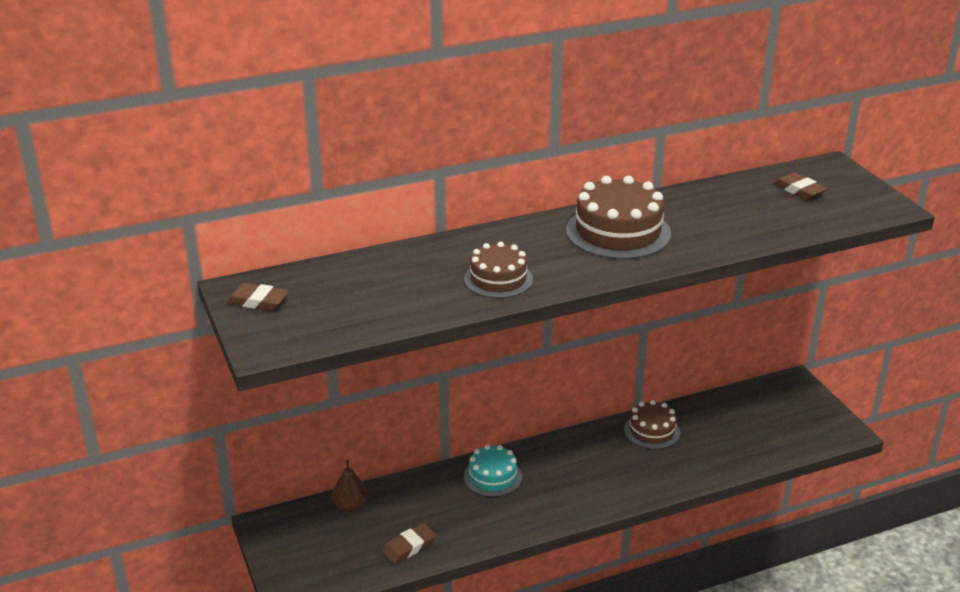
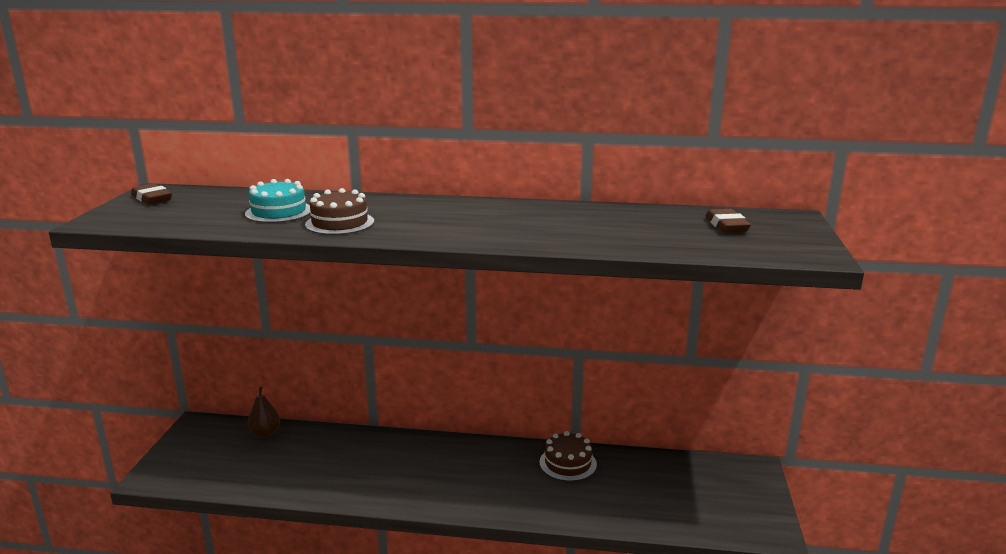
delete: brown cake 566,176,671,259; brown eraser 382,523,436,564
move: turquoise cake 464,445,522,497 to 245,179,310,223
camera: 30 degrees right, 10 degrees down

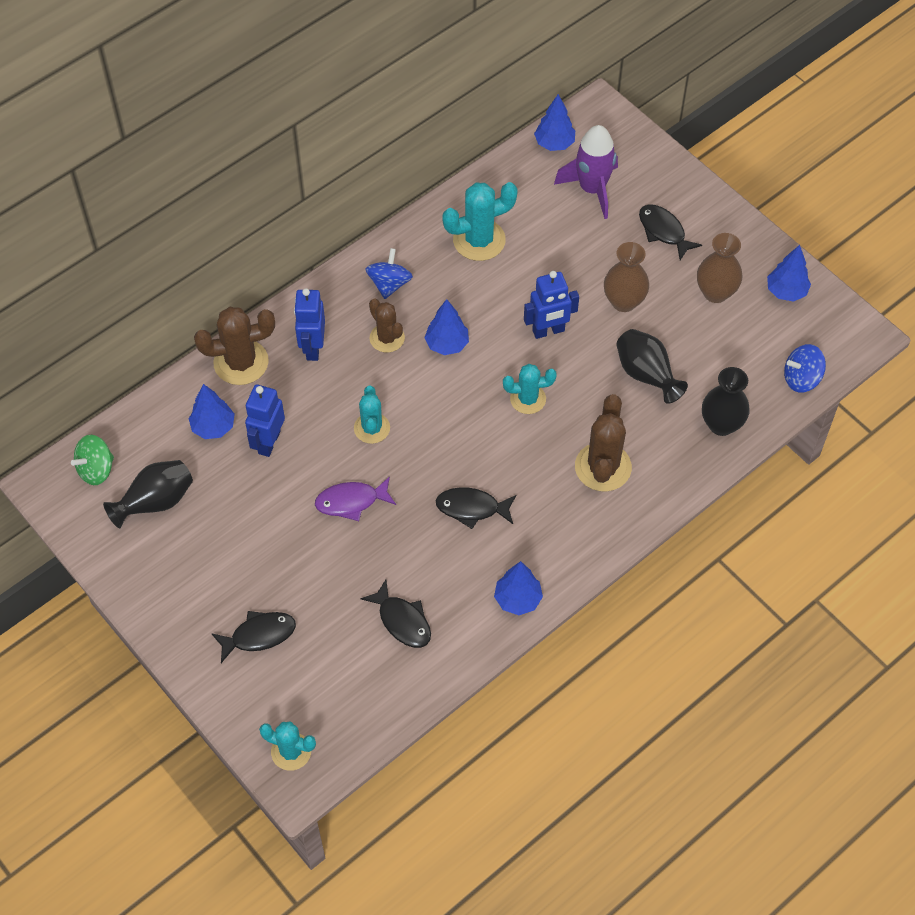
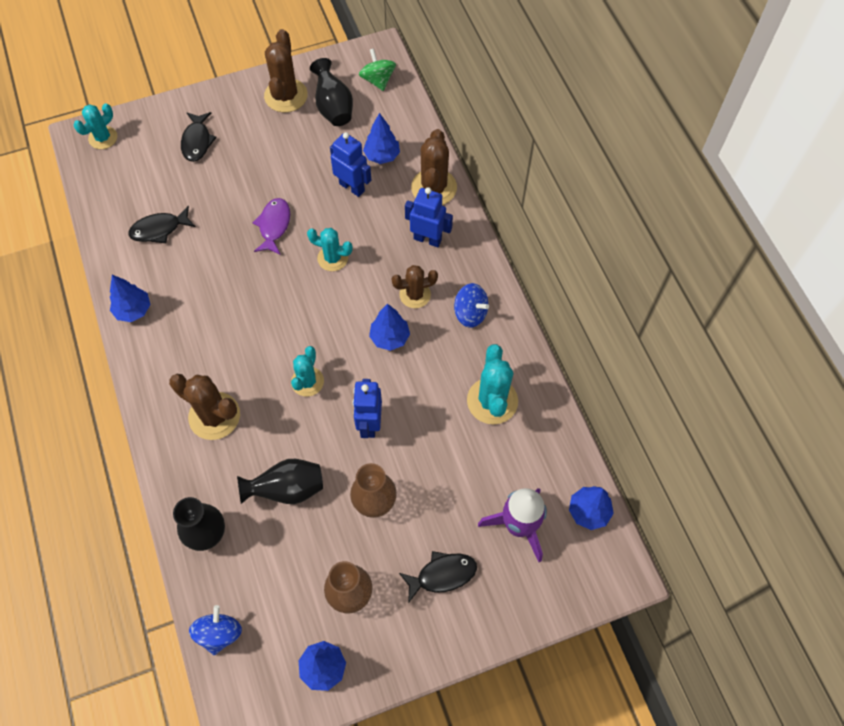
delete: black fish 436,487,516,529
insert: brown cactus 264,29,308,112
camera: 110 degrees right, 5 degrees up

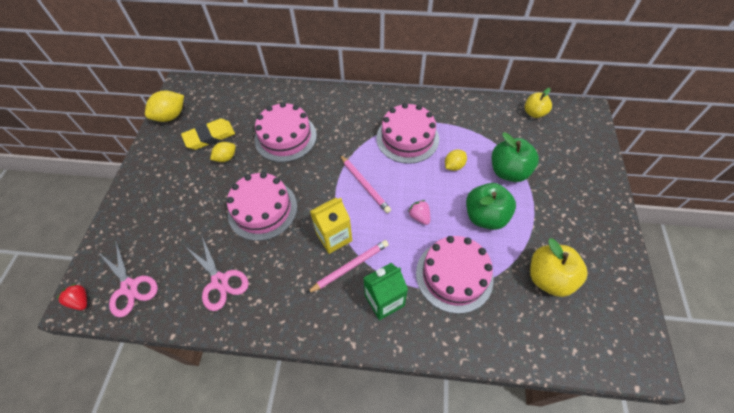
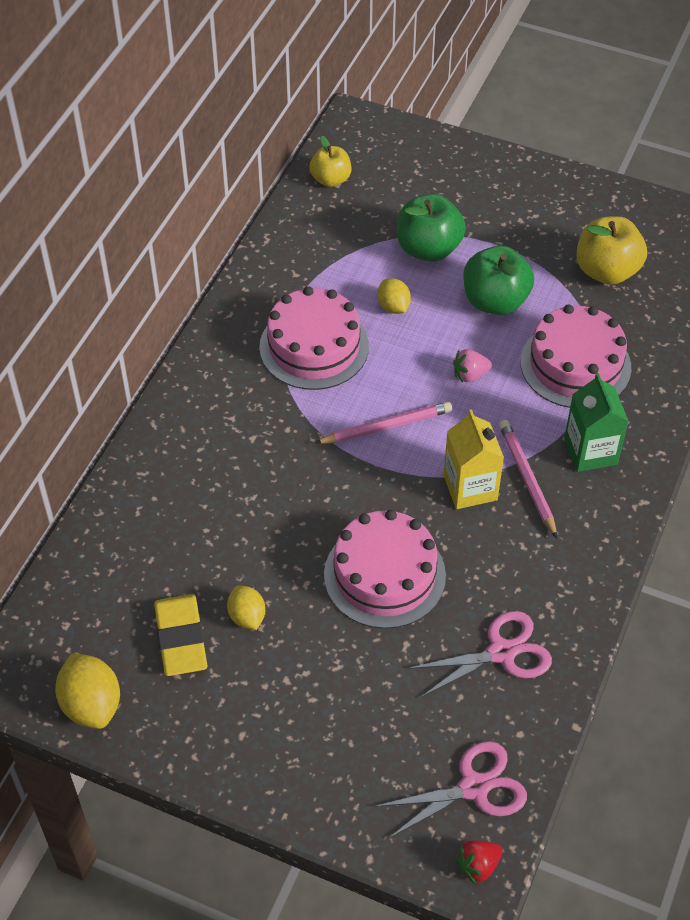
delete: pink cake 255,102,317,162
camera: 75 degrees left, 5 degrees down

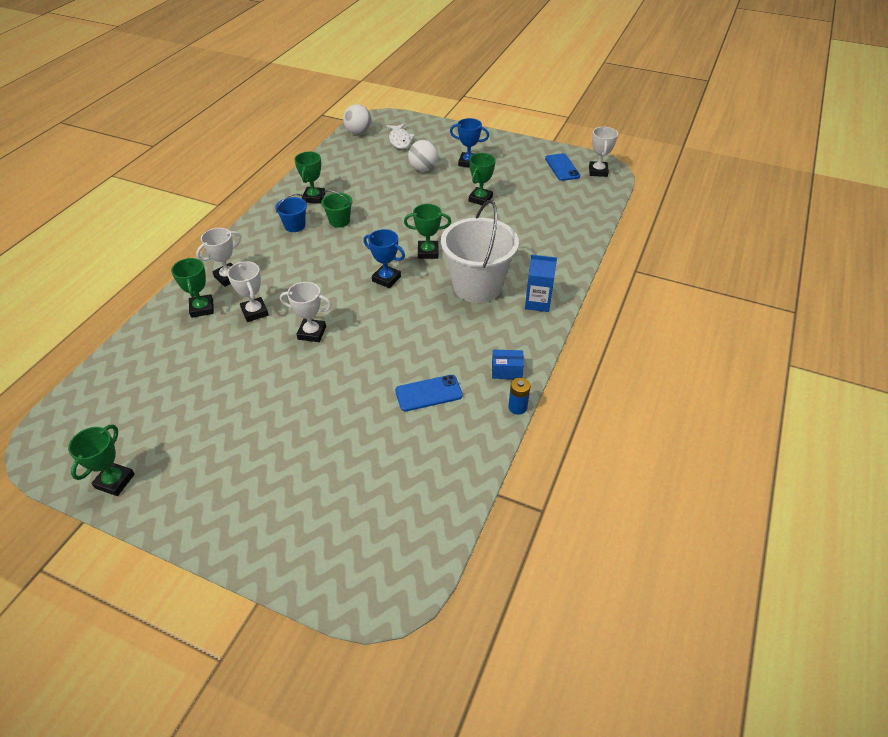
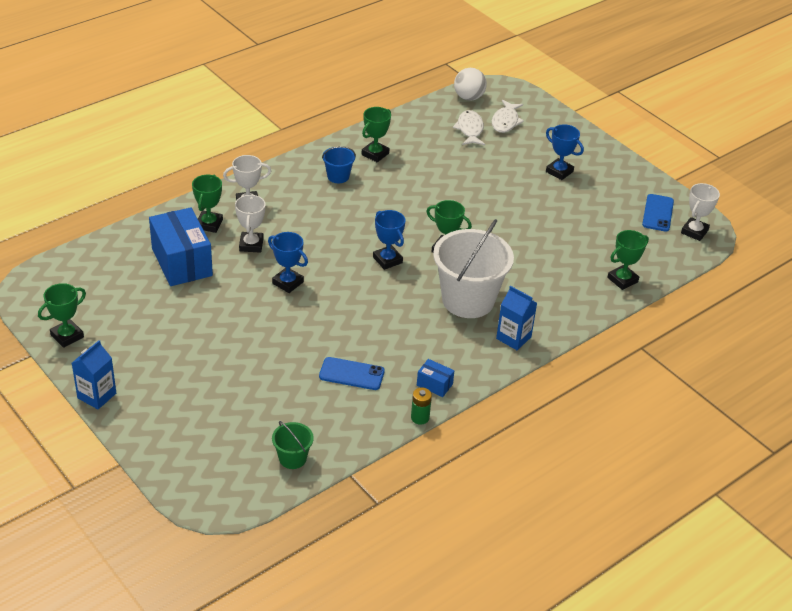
delete: white ball 408,140,438,172
insert: white fish 453,110,485,145; blue box 149,207,213,286; blue carton 72,340,116,409
move: green trophy 469,153,496,205 to 607,230,649,290; green bucket 321,190,353,228 to 272,421,314,469
recolor: white trophy 280,282,332,342 to blue trophy 268,232,308,293; blue battery 508,377,530,415 to green battery 411,387,432,425
camera: 25 degrees right, 5 degrees down

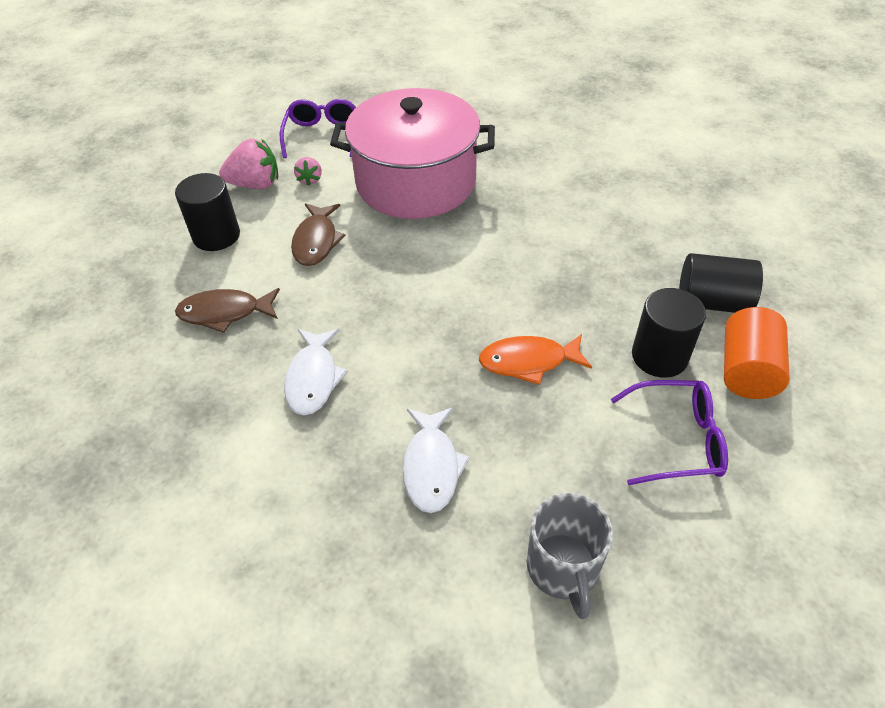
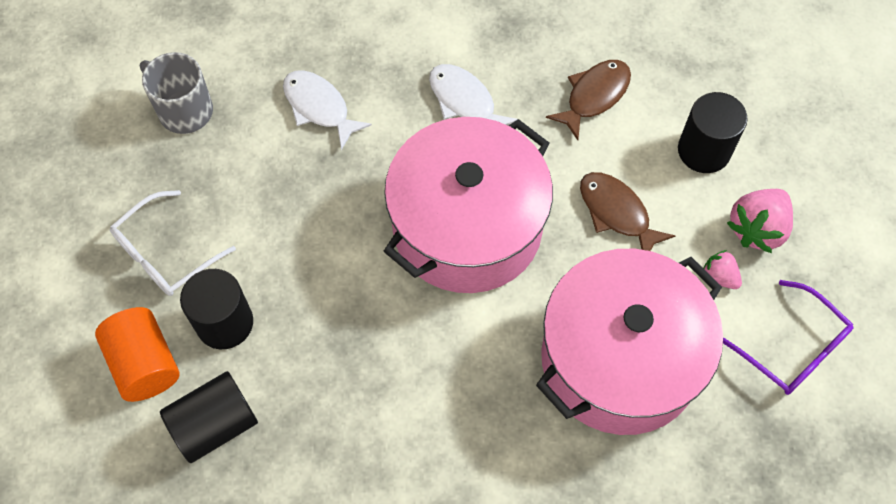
delete: orange fish 479,334,592,385
insert: pink pot 384,117,553,293
recolor: purple glasses 611,380,728,485 to white glasses 110,190,236,296
camera: 135 degrees right, 15 degrees up

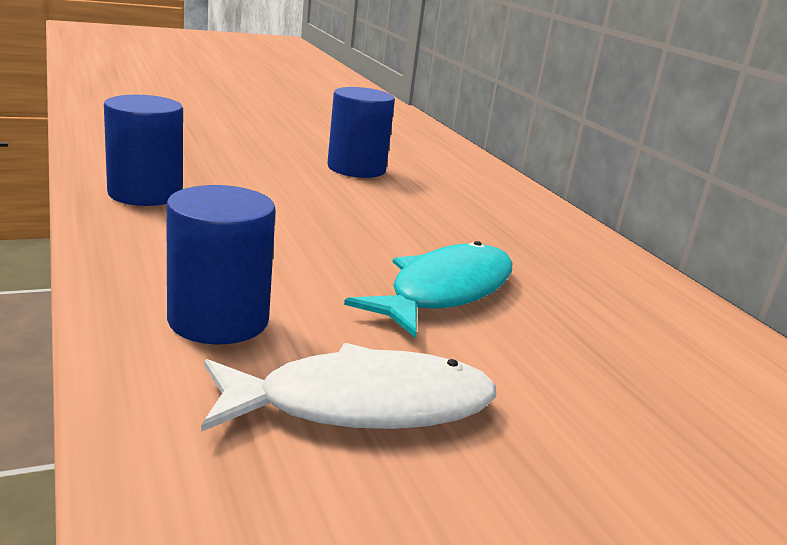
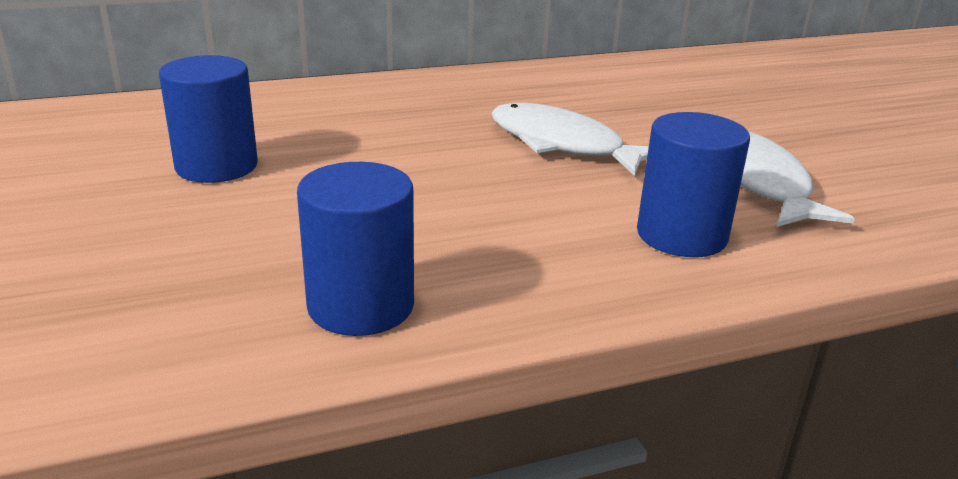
recolor: turquoise fish 344,241,512,338 to white fish 491,103,649,176
camera: 85 degrees left, 5 degrees up

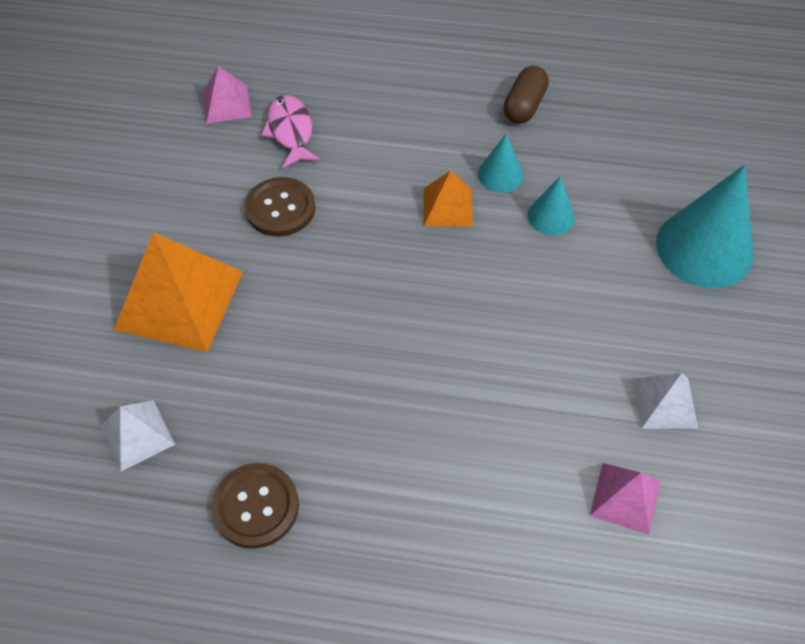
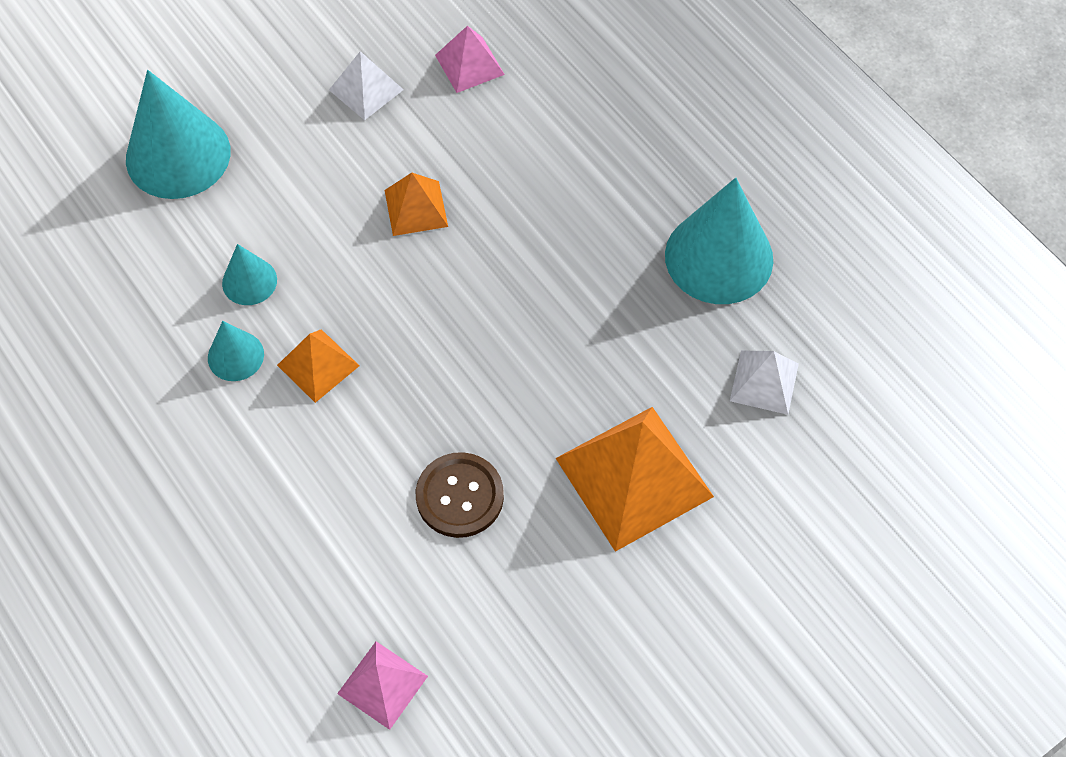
delete: brown capsule 504,66,549,124; pink fish 261,95,321,169
insert: orange pyramid 385,173,448,236
replace: brown button 212,463,299,549 to turquoise cone 665,178,773,304
camera: 135 degrees left, 5 degrees up

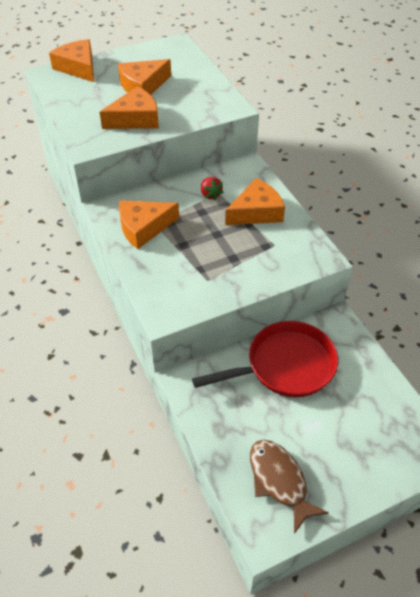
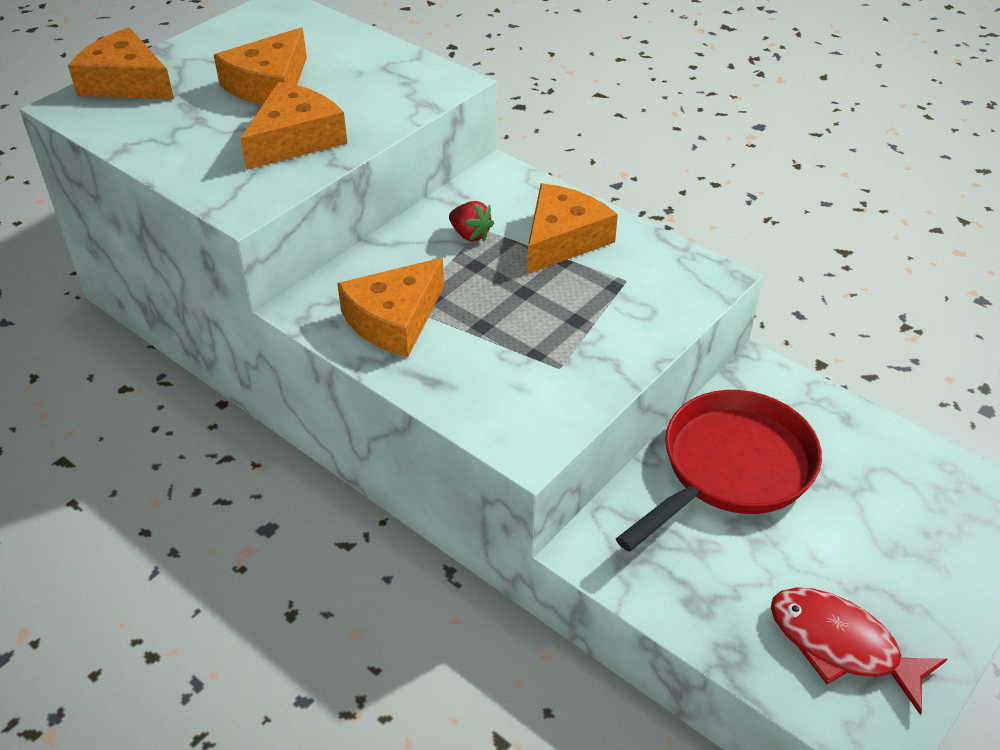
recolor: brown fish 250,440,329,534 to red fish 771,587,947,715
camera: 25 degrees left, 5 degrees down

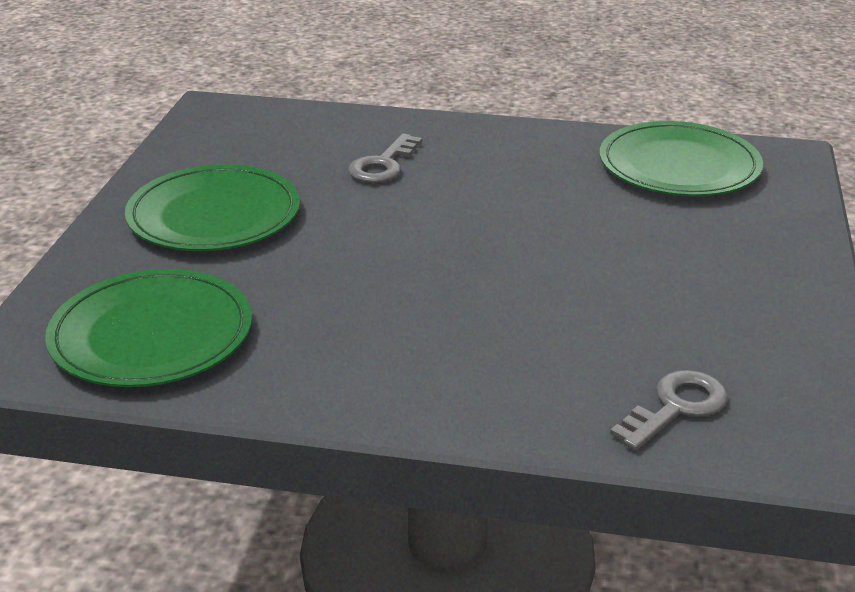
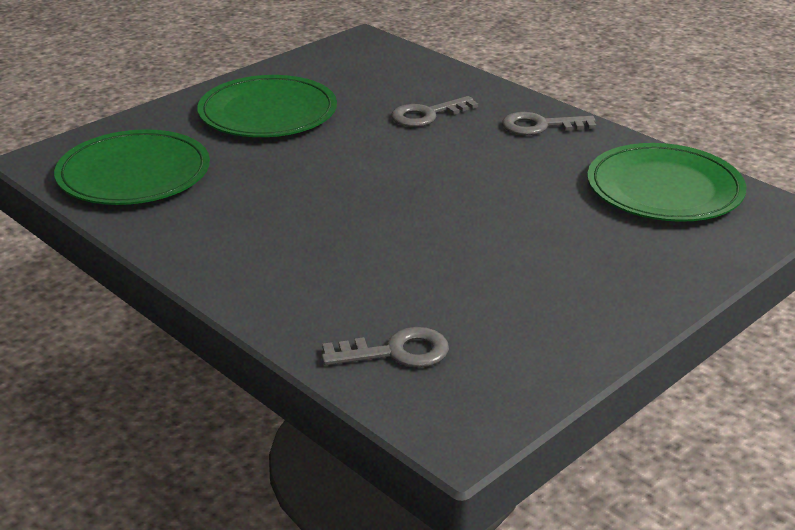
insert: grey key 502,112,596,135
camera: 35 degrees right, 0 degrees up

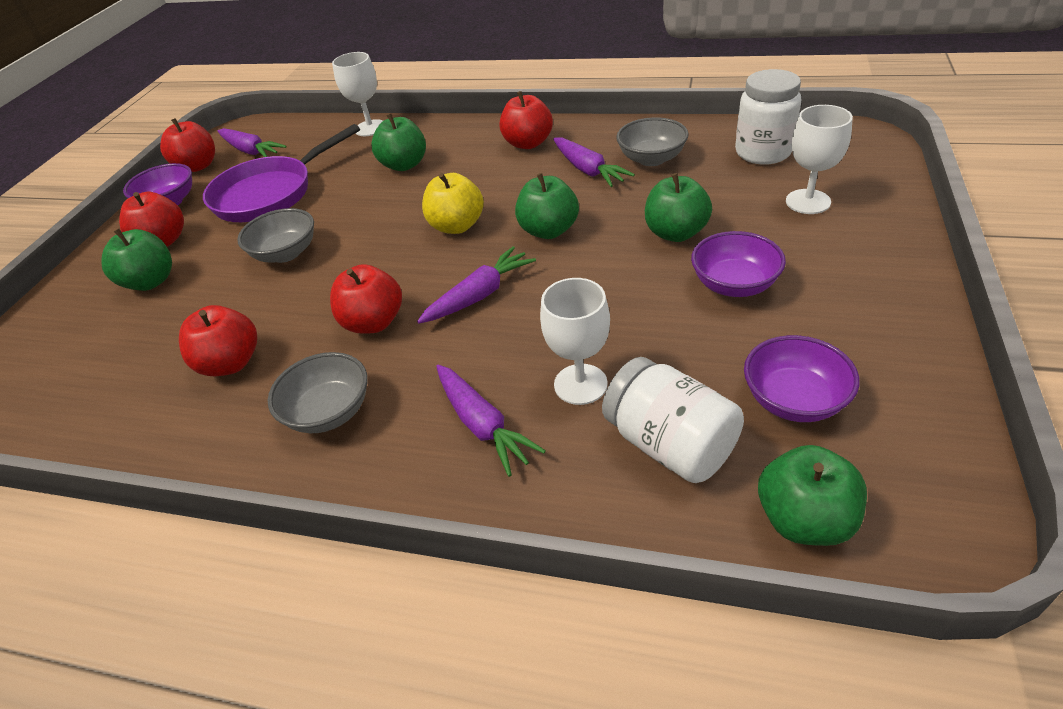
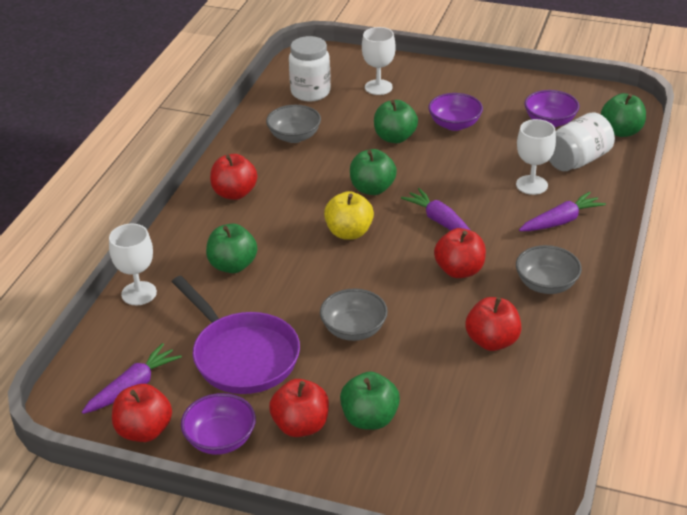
delete: purple carrot 553,137,635,187
camera: 90 degrees left, 5 degrees down

